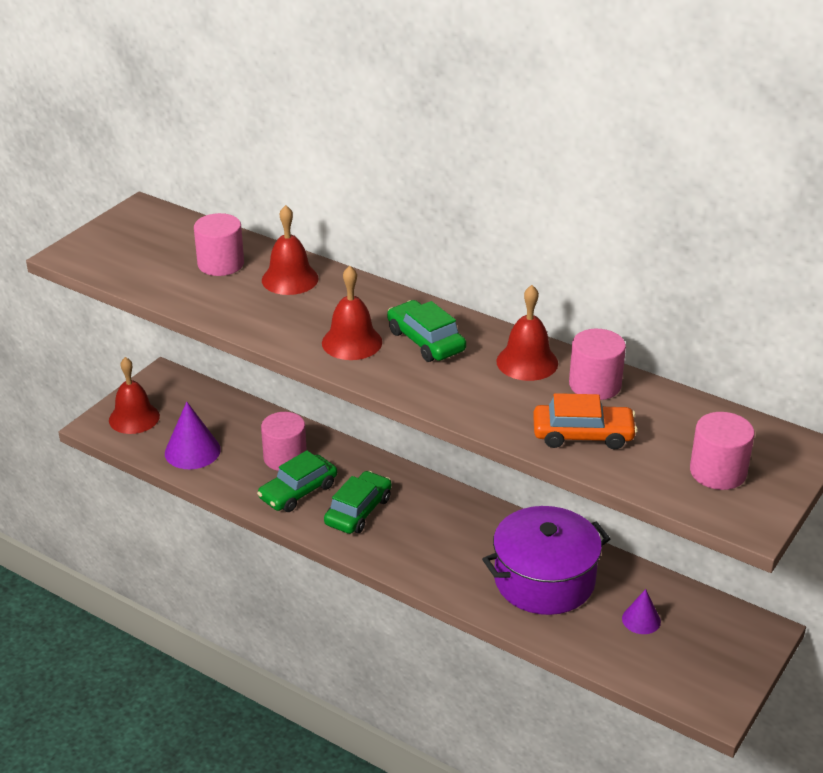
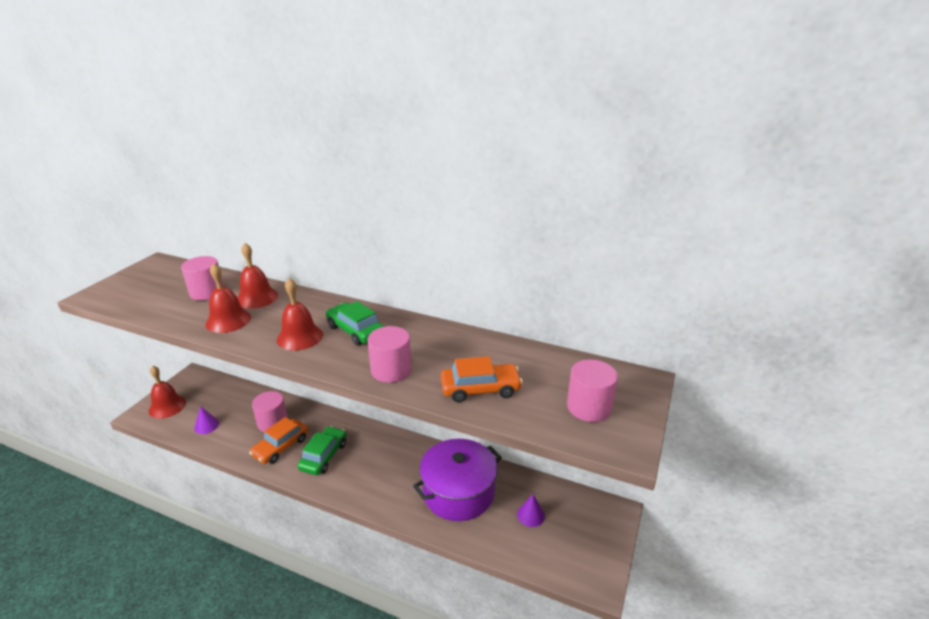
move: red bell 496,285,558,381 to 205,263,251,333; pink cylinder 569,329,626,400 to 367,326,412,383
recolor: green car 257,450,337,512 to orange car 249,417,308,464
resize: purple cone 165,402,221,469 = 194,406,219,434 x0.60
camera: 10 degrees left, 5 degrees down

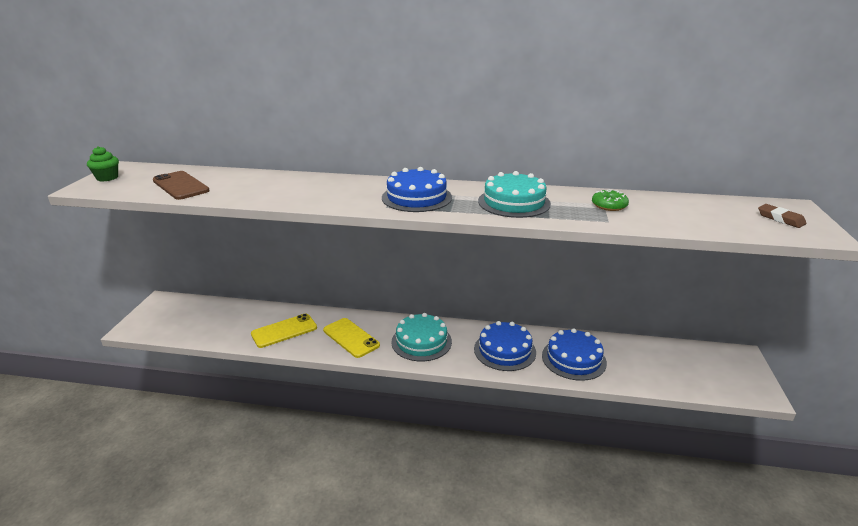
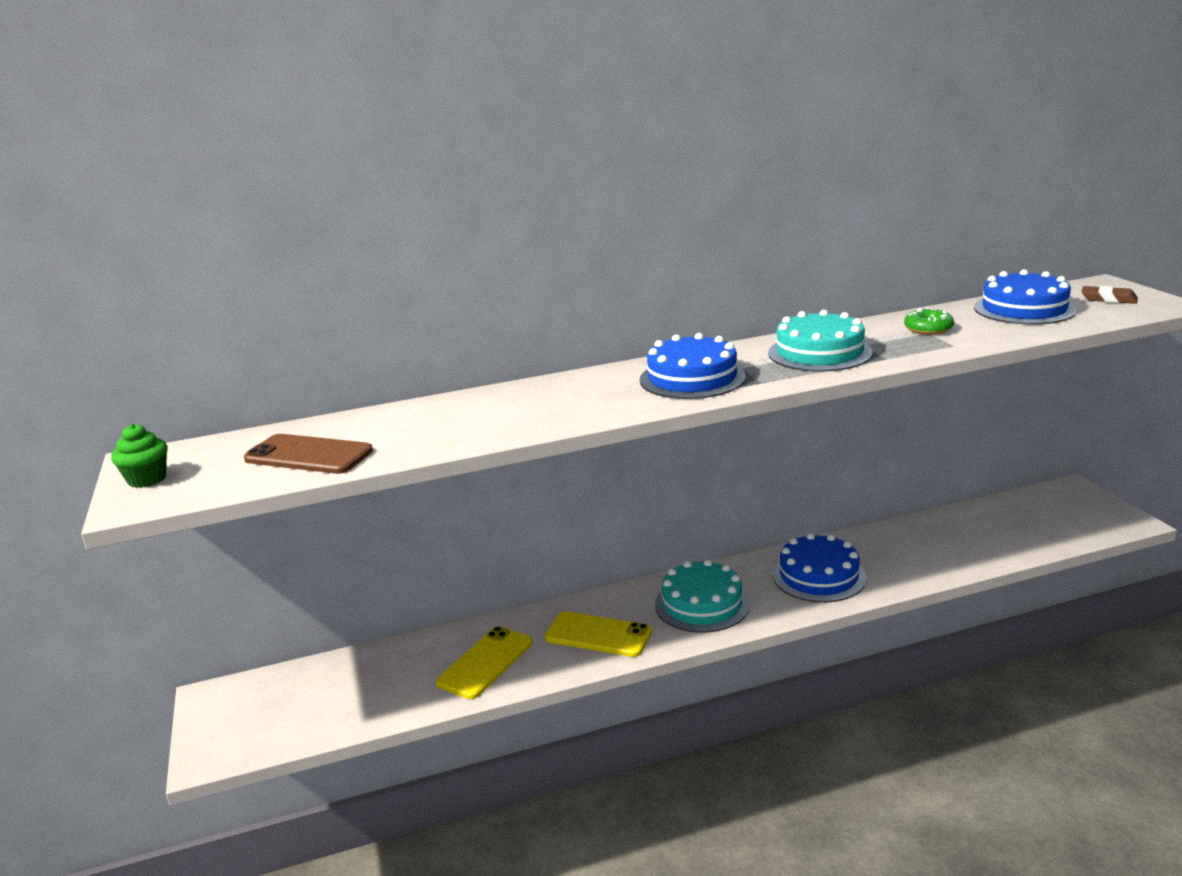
move: blue cake 542,328,607,381 to 974,269,1077,325
camera: 25 degrees left, 5 degrees down

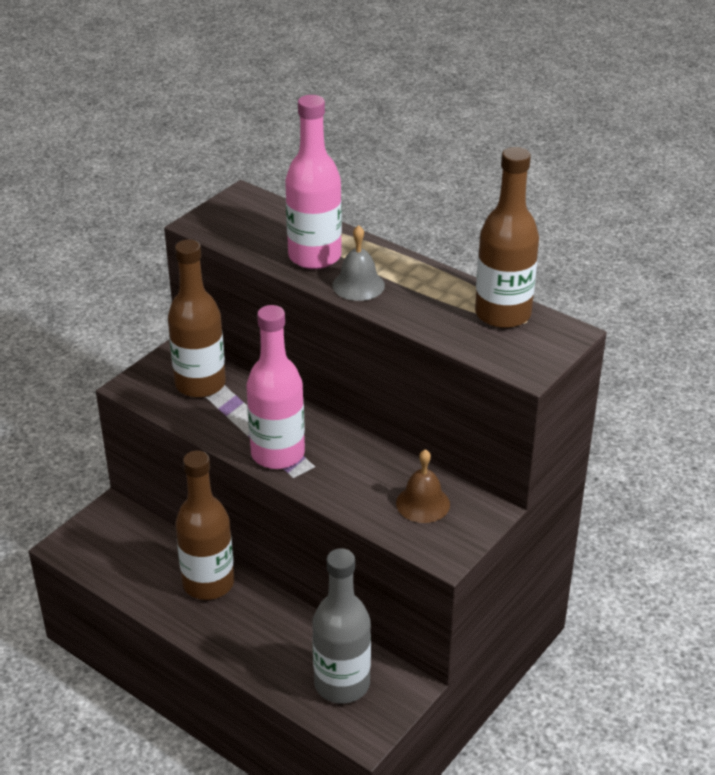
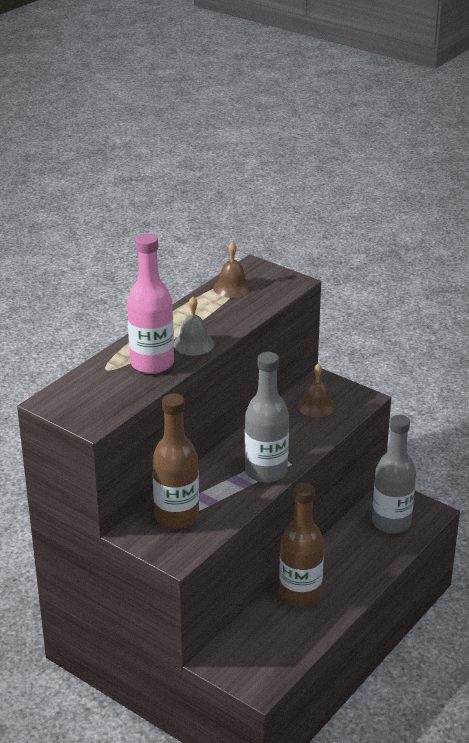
replace: brown bottle 475,147,539,328 to brown bell 213,242,252,298
recolor: pink bottle 246,305,305,469 to grey bottle 245,352,289,483
camera: 90 degrees left, 5 degrees down

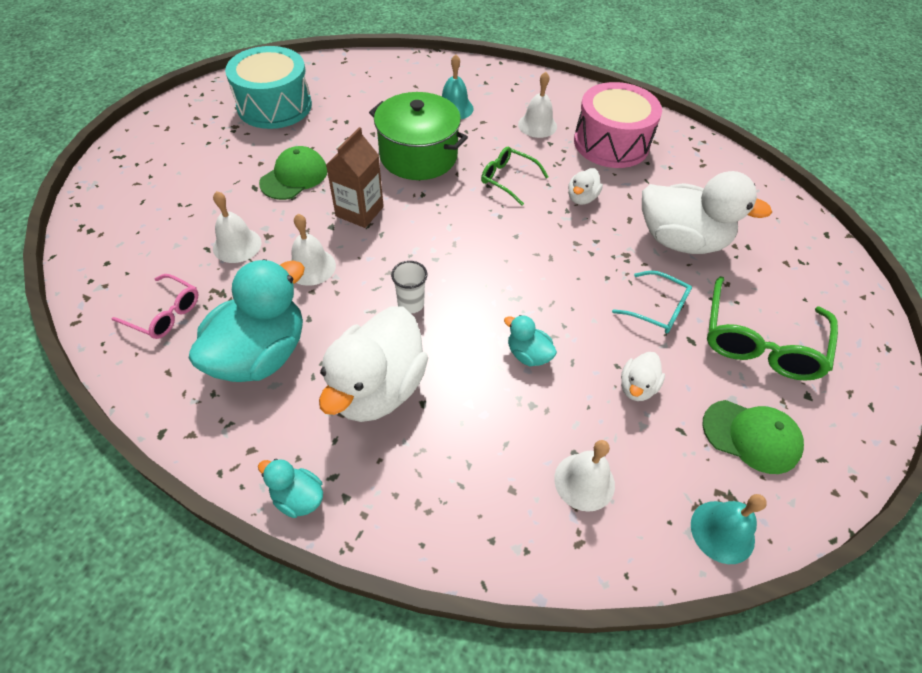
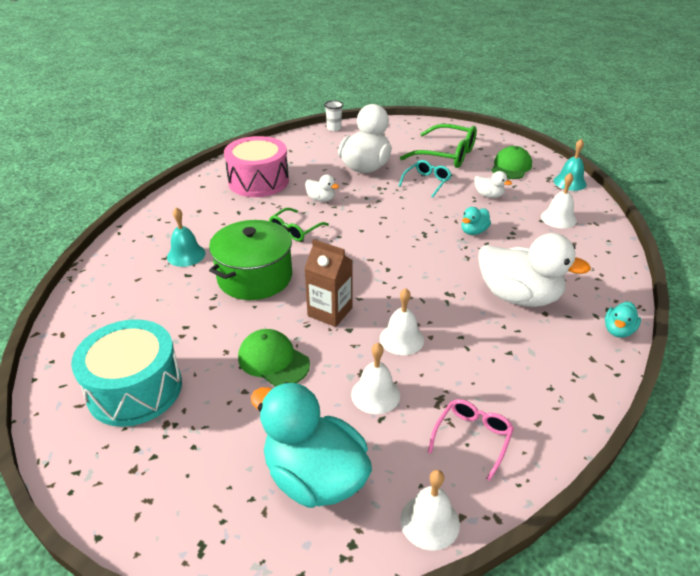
move: white bell 518,72,557,138 to 400,470,460,551; turquoise duck 189,259,305,382 to 251,382,372,508; white cup 391,261,428,314 to 324,101,343,131
camera: 85 degrees left, 15 degrees down

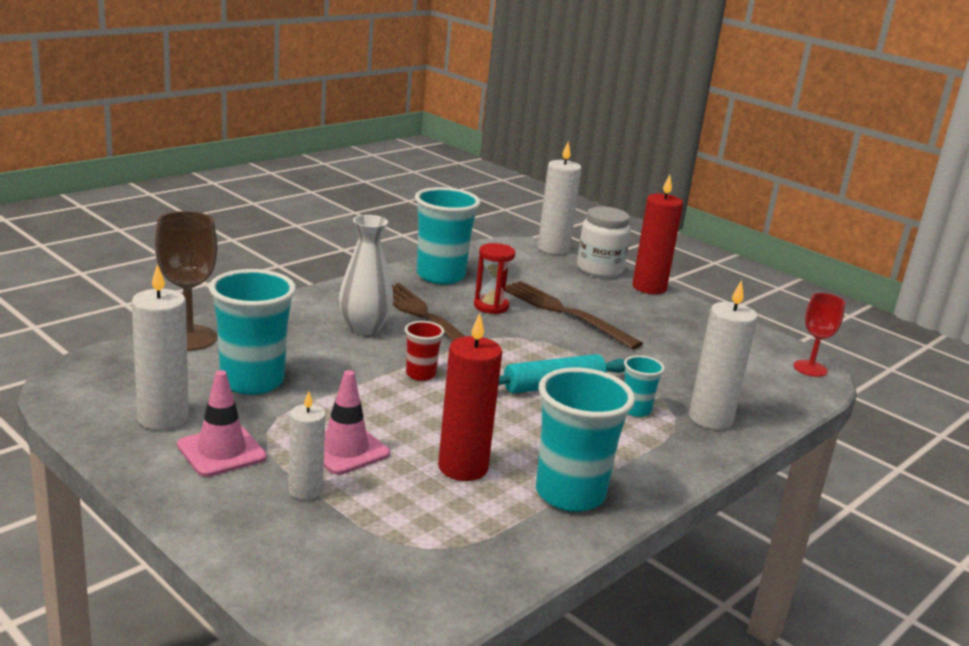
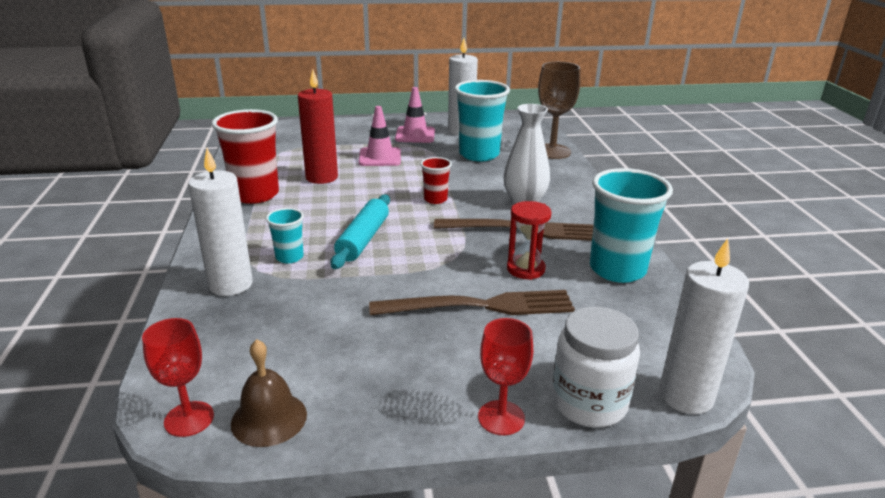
delete: white candle 289,391,326,500
insert: brown bell 231,339,307,447
replace: red candle 632,175,683,294 to red goblet 478,318,533,435
recolor: turquoise cup 536,367,635,512 to red cup 211,109,279,204
camera: 130 degrees right, 5 degrees up

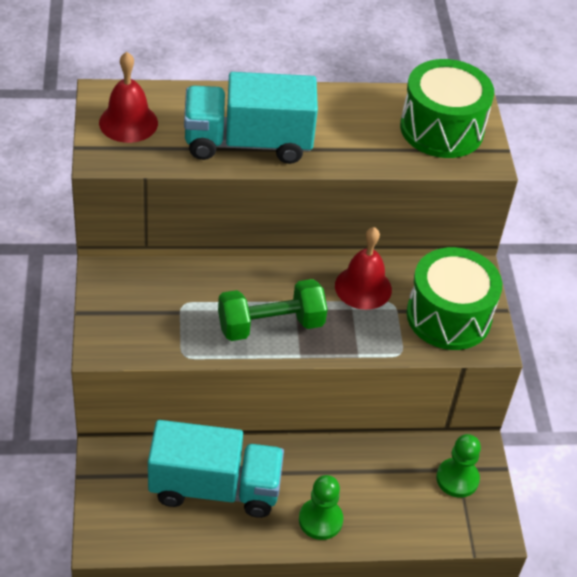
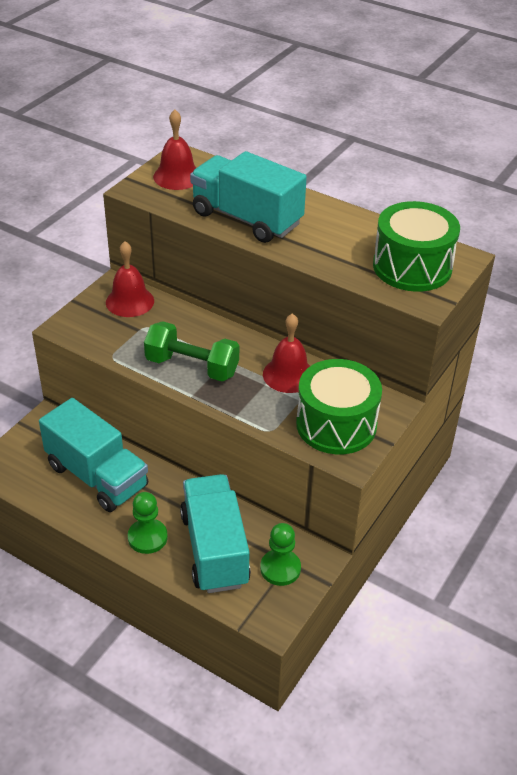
insert: red bell 106,241,154,317; turquoise truck 180,474,251,593
camera: 40 degrees right, 5 degrees down

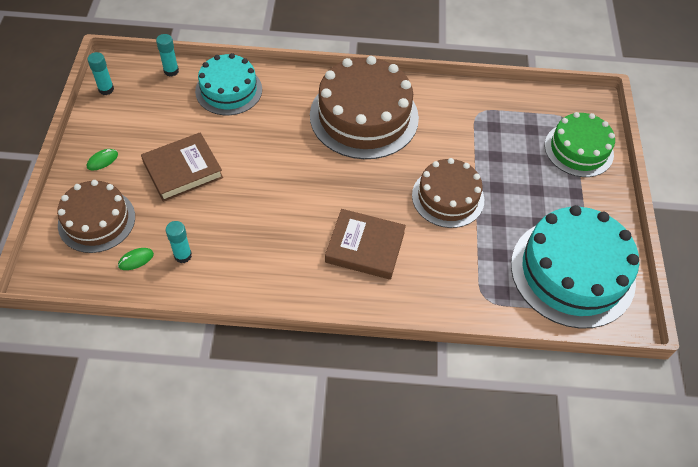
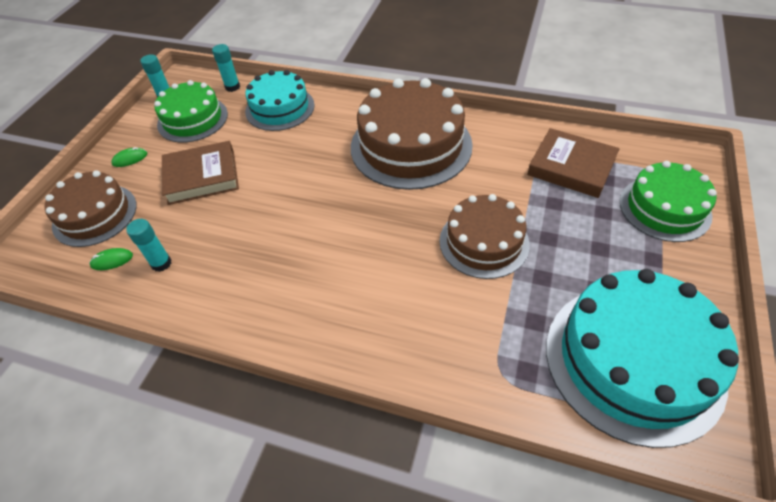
insert: green cake 154,80,228,143
move: brown book 325,209,406,280 to 527,128,619,198
camera: 20 degrees right, 5 degrees down

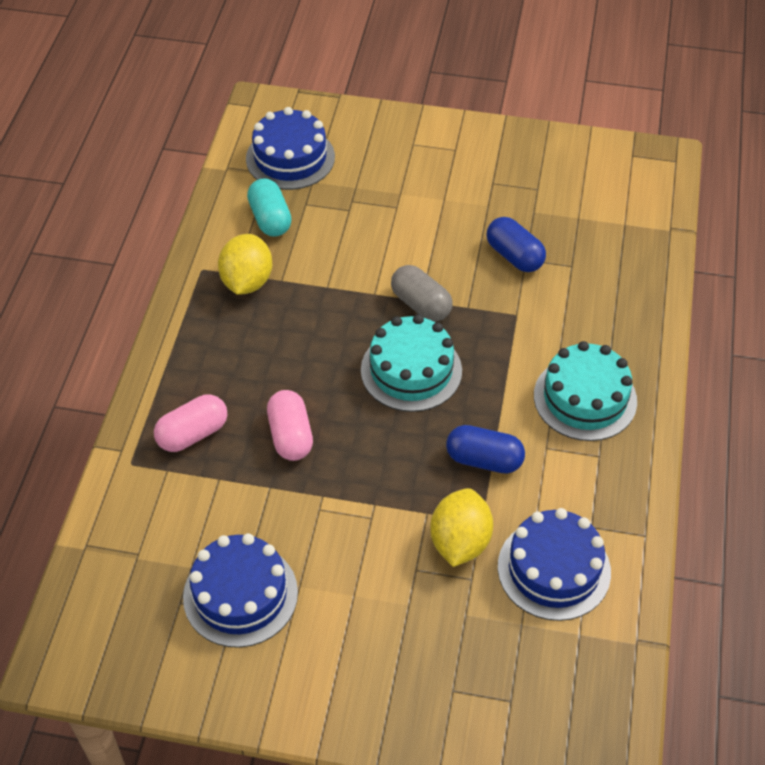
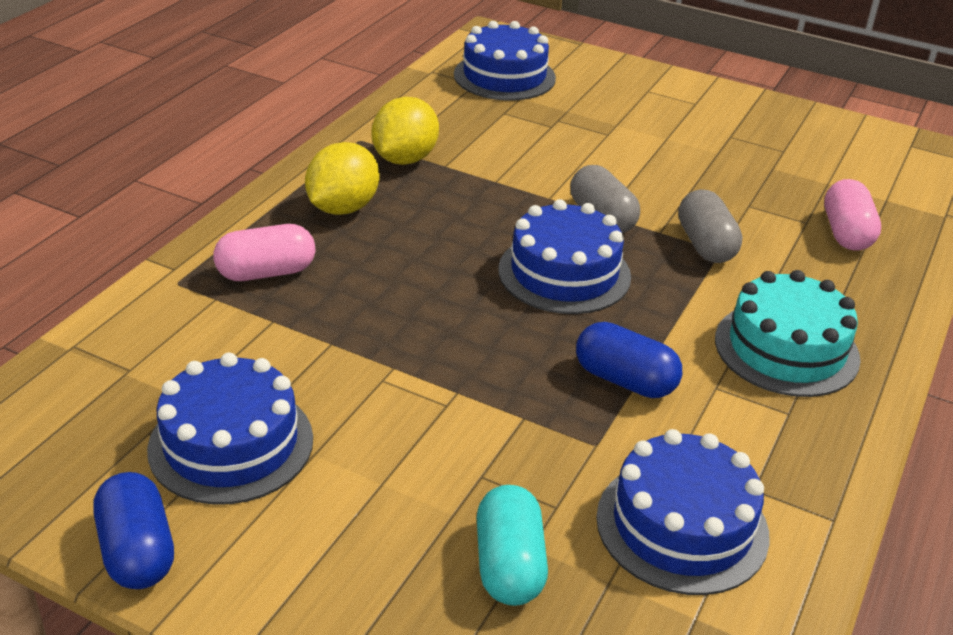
insert: grey capsule 678,189,742,263
move: turquoise capsule 247,178,292,236 to 477,485,548,606; blue capsule 487,217,546,272 to 93,472,174,589; pink capsule 267,390,313,461 to 824,179,881,251; yellow lemon 430,488,493,567 to 305,142,379,215
recolor: turquoise cake 361,314,462,412 to blue cake 498,199,631,314
camera: 15 degrees right, 15 degrees down

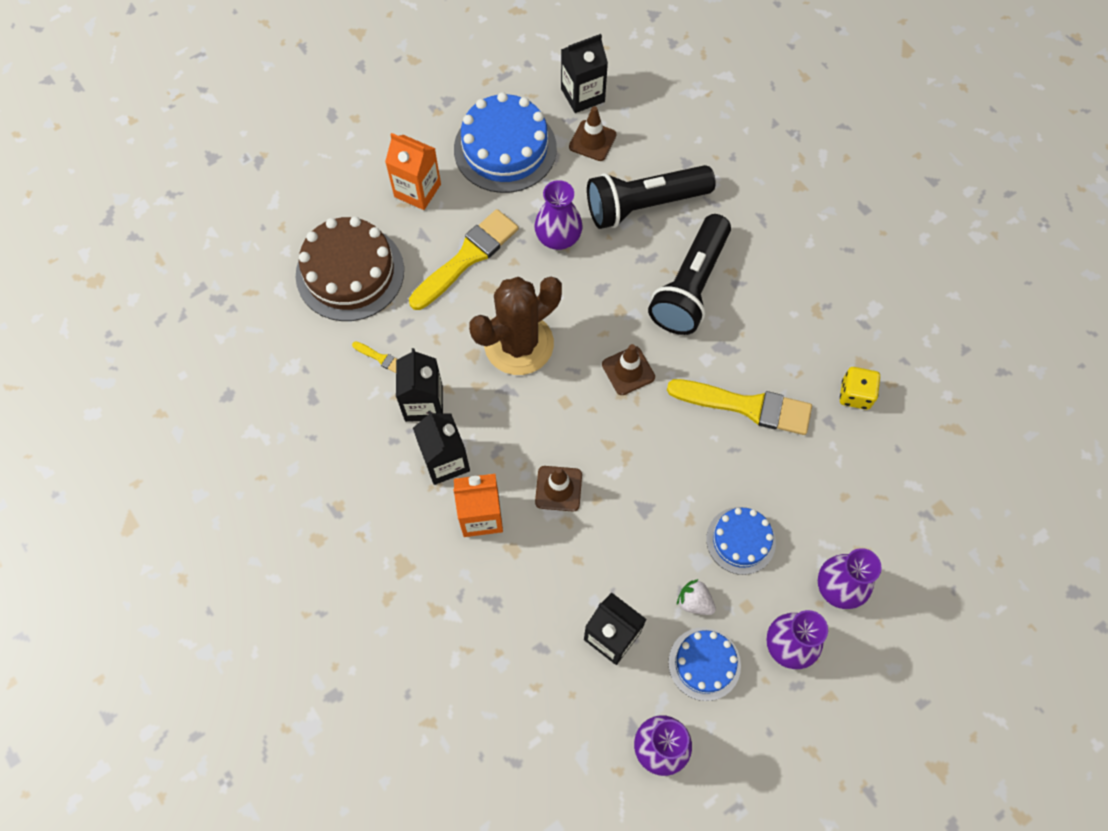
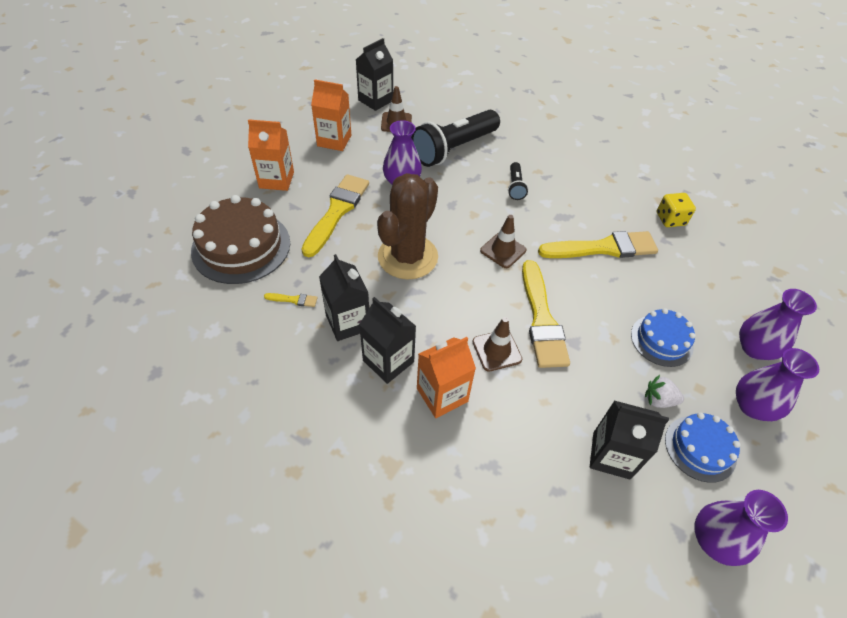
insert: yellow brush 522,260,570,368
replace: blue cake 454,92,557,193 to orange carton 311,79,351,151
resize: black flashlight 648,214,731,335 = 508,162,528,200 x0.45
camera: 25 degrees left, 15 degrees down

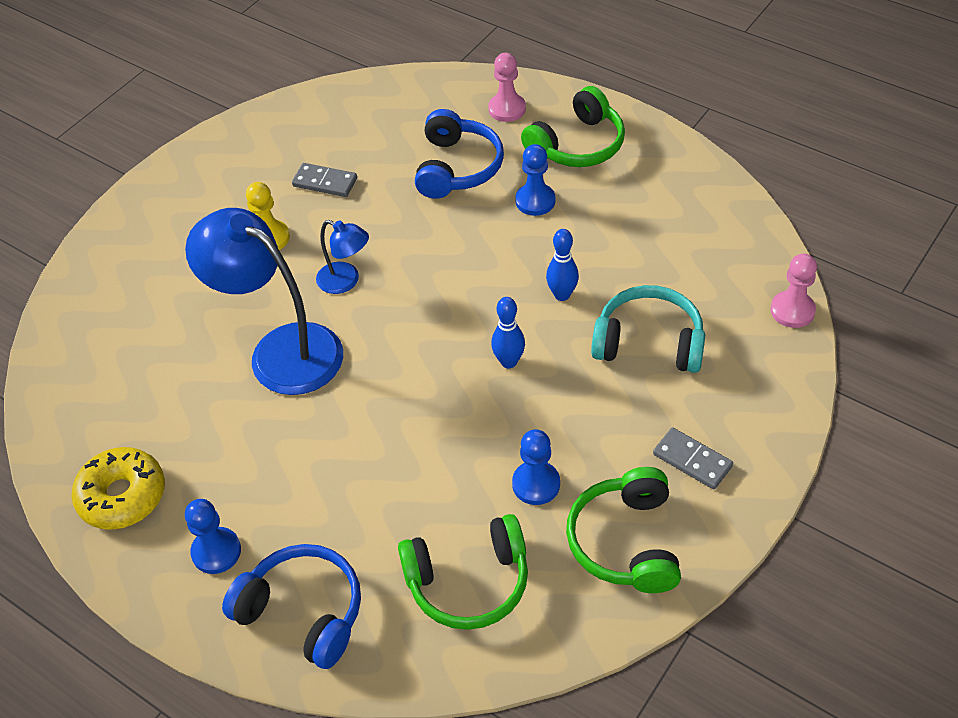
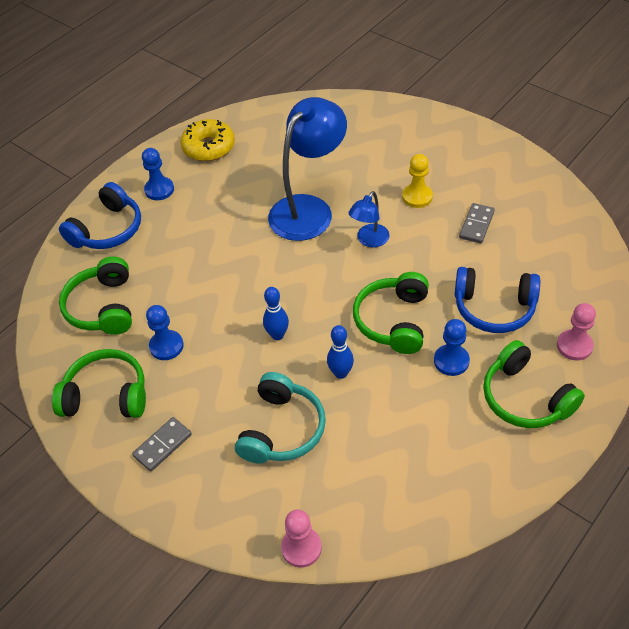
insert: green headphones 353,272,429,354
camera: 95 degrees right, 0 degrees up

